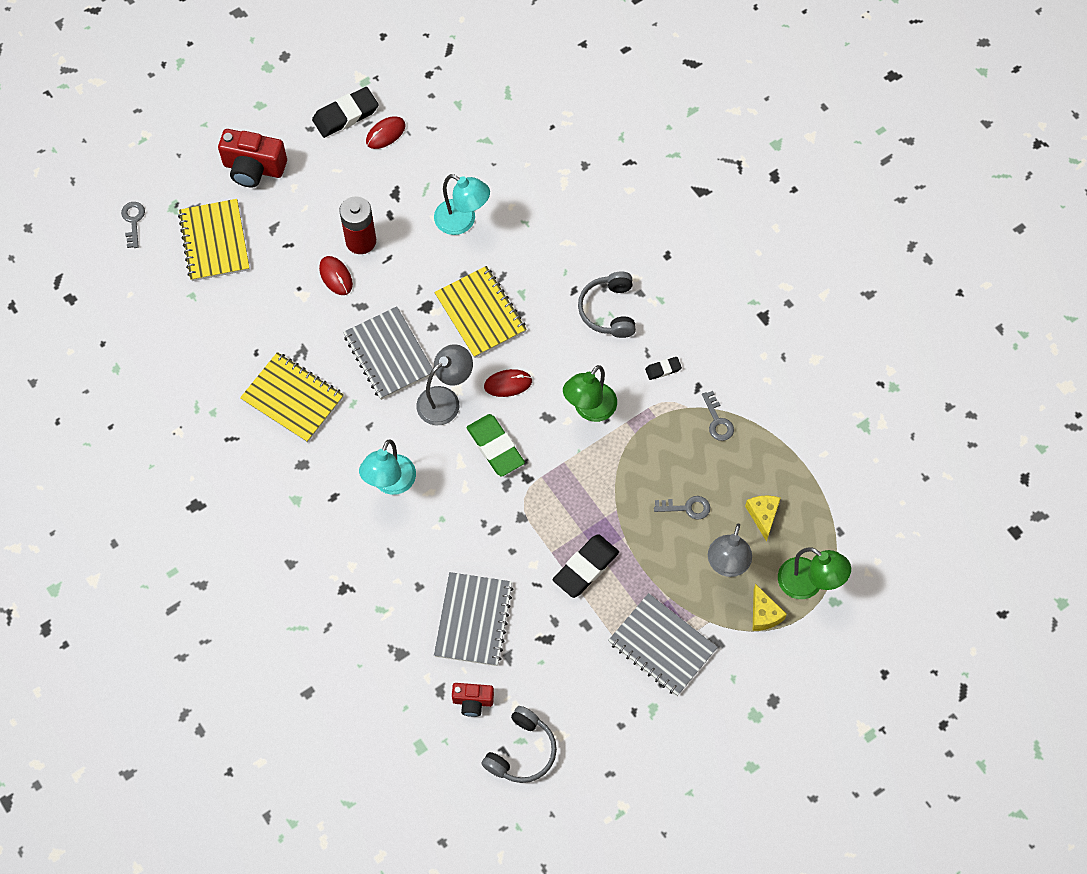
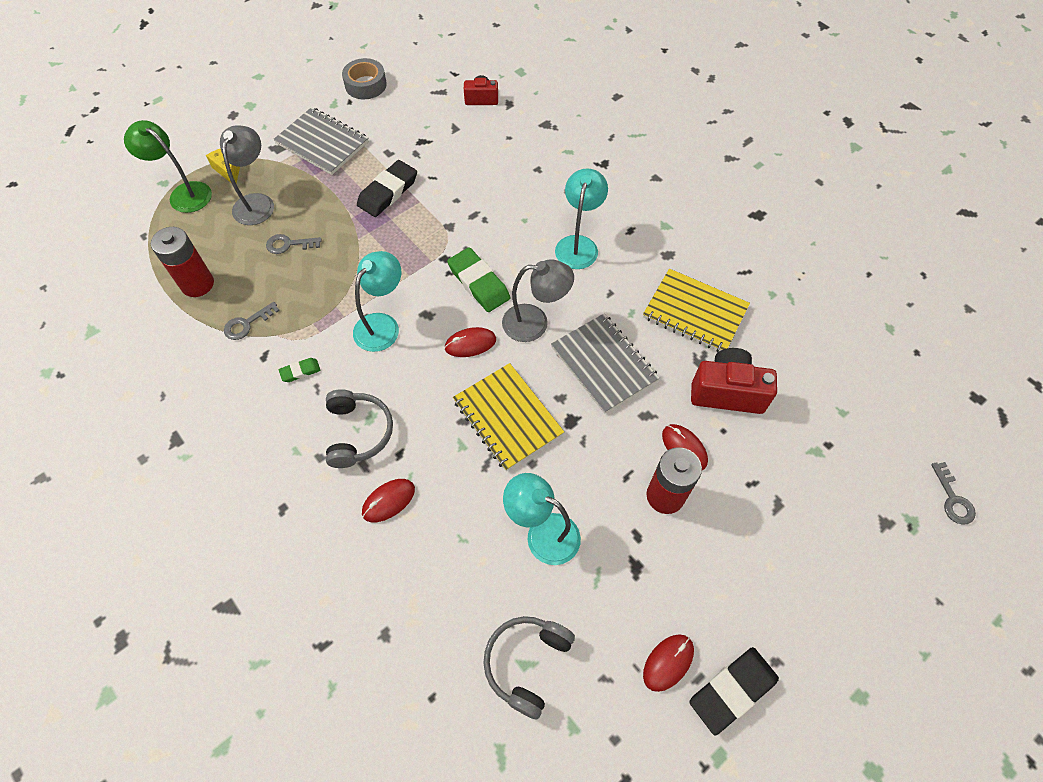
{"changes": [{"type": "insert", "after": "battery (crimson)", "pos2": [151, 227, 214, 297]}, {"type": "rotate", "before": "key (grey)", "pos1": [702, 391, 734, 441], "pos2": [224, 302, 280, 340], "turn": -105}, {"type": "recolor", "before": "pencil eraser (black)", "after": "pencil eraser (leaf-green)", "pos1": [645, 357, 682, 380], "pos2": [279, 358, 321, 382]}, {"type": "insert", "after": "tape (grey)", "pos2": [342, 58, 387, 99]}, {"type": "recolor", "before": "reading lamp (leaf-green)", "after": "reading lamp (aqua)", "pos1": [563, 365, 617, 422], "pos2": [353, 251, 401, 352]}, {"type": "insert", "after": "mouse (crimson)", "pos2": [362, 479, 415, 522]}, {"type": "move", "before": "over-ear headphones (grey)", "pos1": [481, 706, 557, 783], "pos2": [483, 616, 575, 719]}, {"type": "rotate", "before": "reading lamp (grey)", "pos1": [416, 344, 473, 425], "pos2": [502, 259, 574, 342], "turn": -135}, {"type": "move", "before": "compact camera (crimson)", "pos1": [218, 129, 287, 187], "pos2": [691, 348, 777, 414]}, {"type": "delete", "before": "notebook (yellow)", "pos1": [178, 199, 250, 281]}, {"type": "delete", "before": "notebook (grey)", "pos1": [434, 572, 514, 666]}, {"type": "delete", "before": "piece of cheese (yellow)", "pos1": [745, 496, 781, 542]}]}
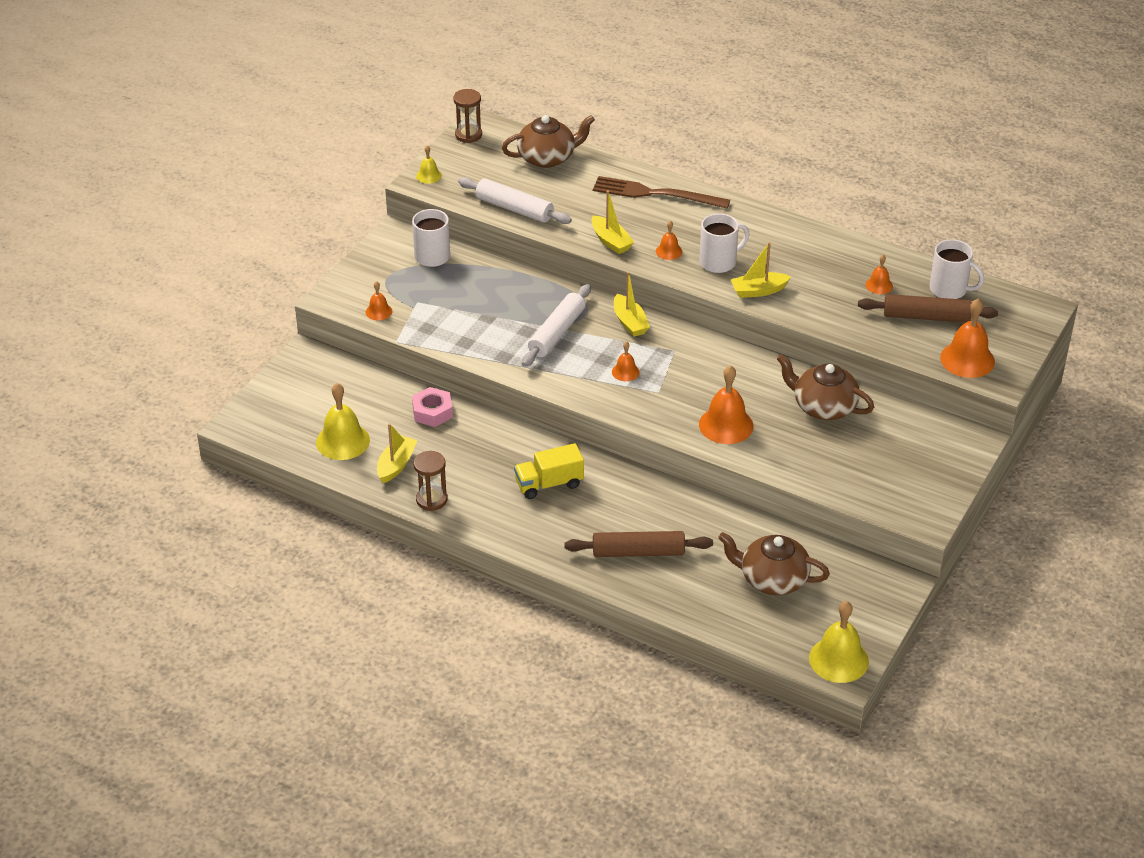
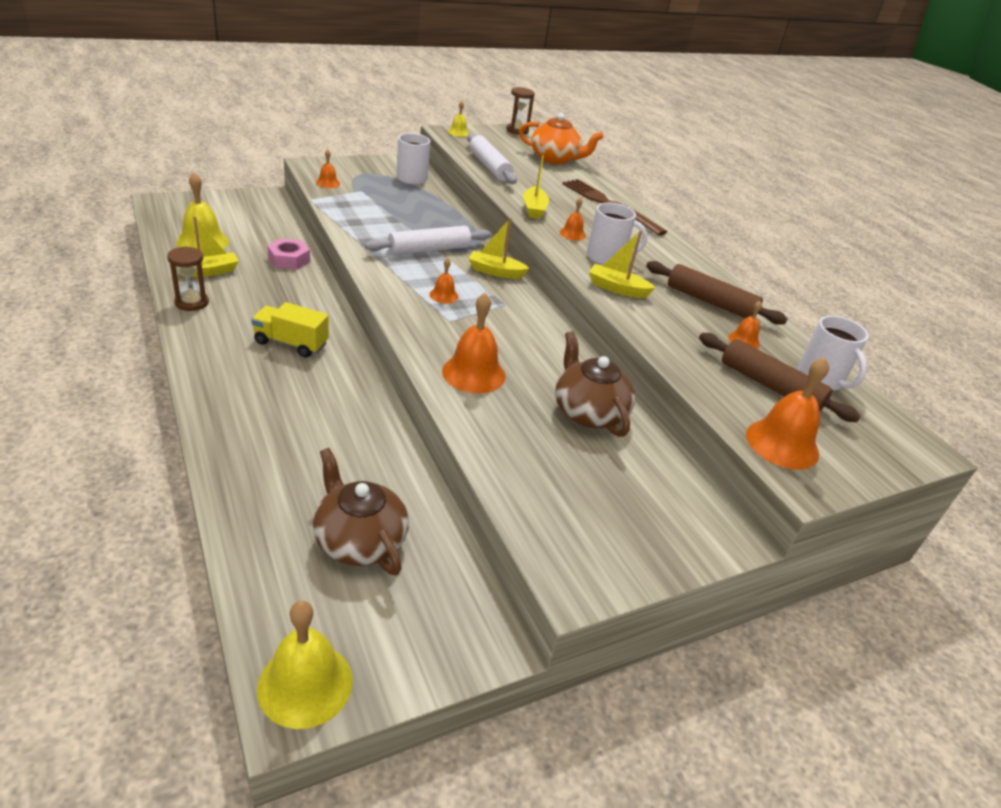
{"changes": [{"type": "rotate", "before": "sailboat (yellow)", "pos1": [614, 271, 650, 337], "pos2": [468, 218, 529, 279], "turn": 90}, {"type": "recolor", "before": "china teapot (russet)", "after": "china teapot (orange-coloured)", "pos1": [502, 115, 595, 168], "pos2": [519, 113, 603, 164]}, {"type": "move", "before": "dough roller (russet)", "pos1": [565, 531, 713, 557], "pos2": [646, 261, 787, 325]}]}
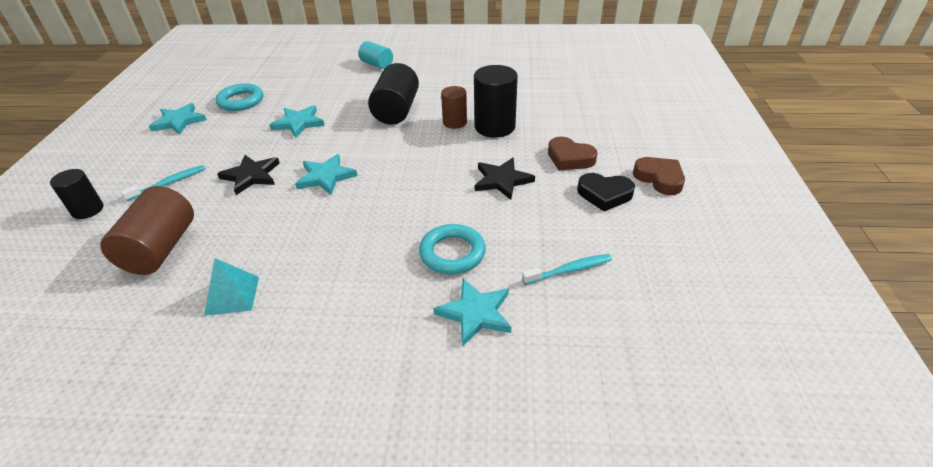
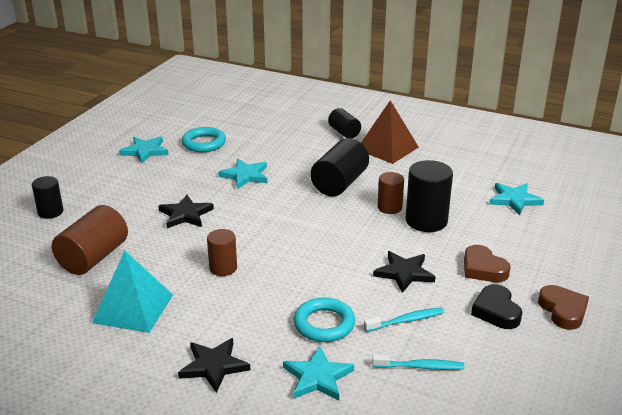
{"changes": [{"type": "resize", "before": "pyramid shape (aqua)", "pos1": [204, 258, 259, 316], "pos2": [92, 251, 173, 333], "scale": 1.58}, {"type": "insert", "after": "star shape (black)", "pos2": [178, 338, 250, 393]}, {"type": "insert", "after": "solid cylinder (russet)", "pos2": [207, 229, 237, 276]}, {"type": "recolor", "before": "solid cylinder (aqua)", "after": "solid cylinder (black)", "pos1": [359, 41, 393, 69], "pos2": [328, 108, 361, 139]}, {"type": "insert", "after": "pyramid shape (russet)", "pos2": [361, 100, 419, 164]}, {"type": "move", "before": "tooth brush (aqua)", "pos1": [121, 165, 206, 201], "pos2": [364, 308, 444, 332]}, {"type": "rotate", "before": "love heart (black)", "pos1": [577, 173, 635, 211], "pos2": [471, 284, 522, 329], "turn": 45}, {"type": "move", "before": "star shape (aqua)", "pos1": [295, 154, 358, 195], "pos2": [489, 183, 544, 215]}]}
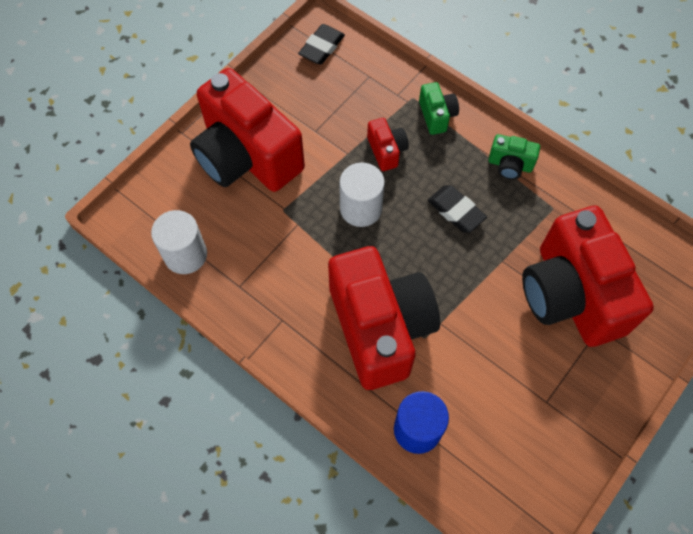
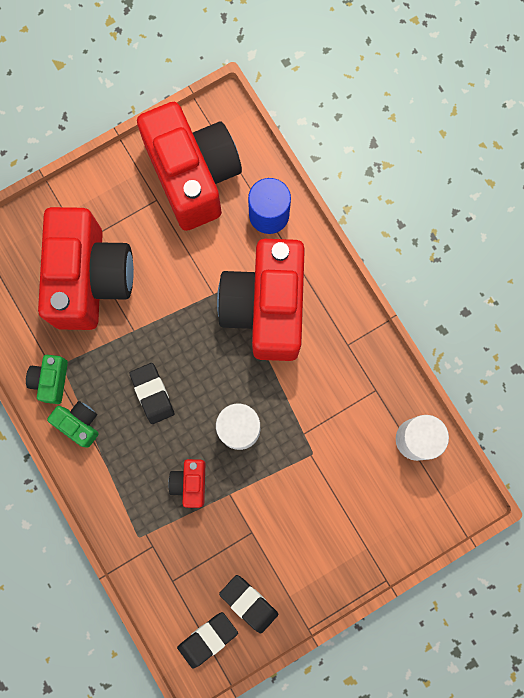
{"changes": [{"type": "move", "before": "compact camera (leaf-green)", "pos1": [419, 82, 459, 135], "pos2": [26, 355, 68, 404]}, {"type": "move", "before": "compact camera (crimson)", "pos1": [190, 68, 305, 192], "pos2": [137, 102, 242, 231]}, {"type": "insert", "after": "pencil eraser (black)", "pos2": [219, 575, 279, 633]}]}
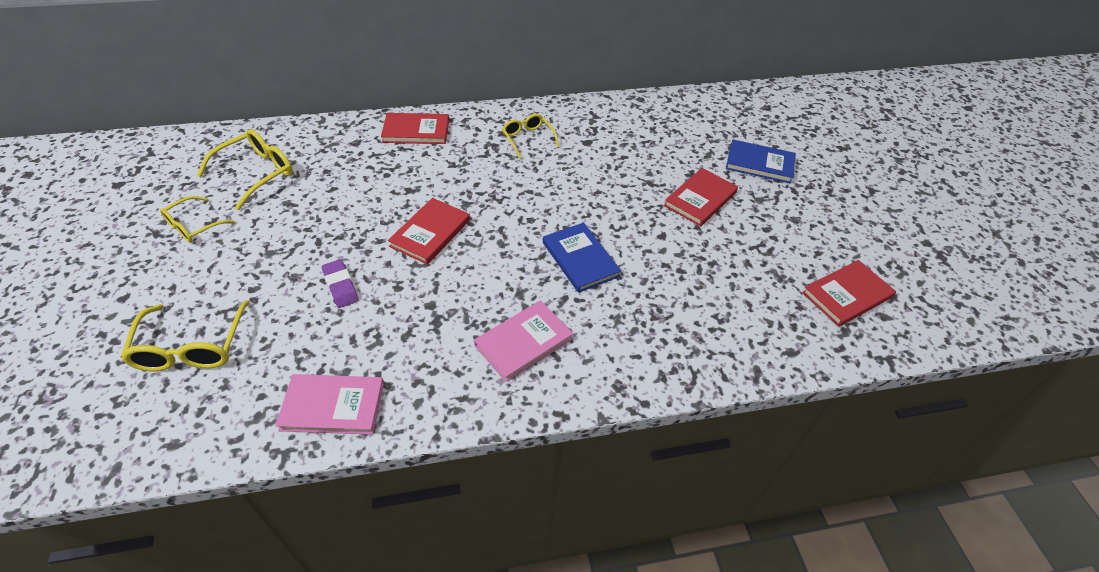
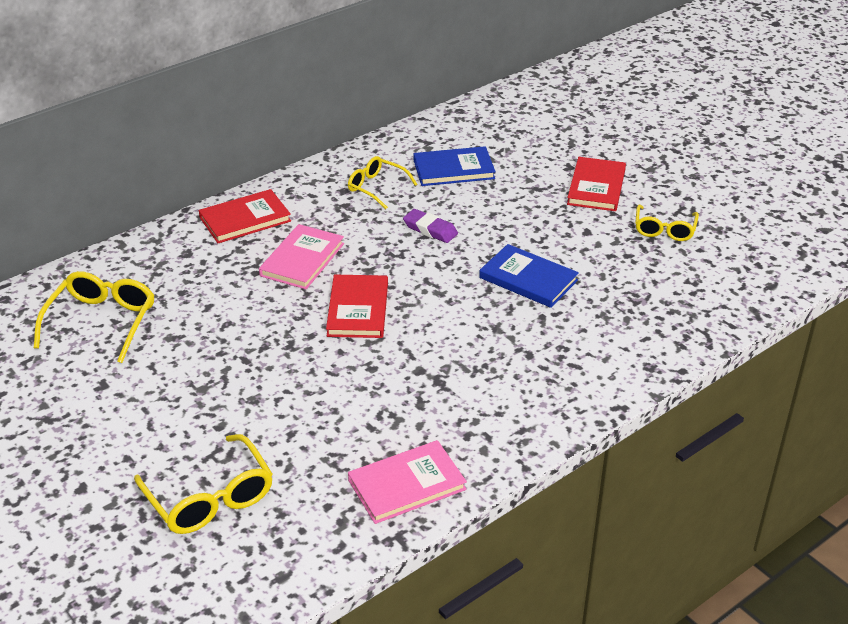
{"changes": [{"type": "move", "before": "hardback (pink)", "pos1": [474, 300, 573, 382], "pos2": [259, 224, 344, 289]}, {"type": "move", "before": "pencil eraser (purple)", "pos1": [322, 259, 359, 308], "pos2": [403, 209, 458, 243]}, {"type": "move", "before": "hardback (cobalt)", "pos1": [726, 140, 796, 184], "pos2": [414, 146, 496, 186]}, {"type": "move", "before": "glasses (yellow)", "pos1": [160, 196, 235, 243], "pos2": [635, 205, 699, 241]}, {"type": "delete", "before": "hardback (crimson)", "pos1": [802, 260, 896, 327]}]}
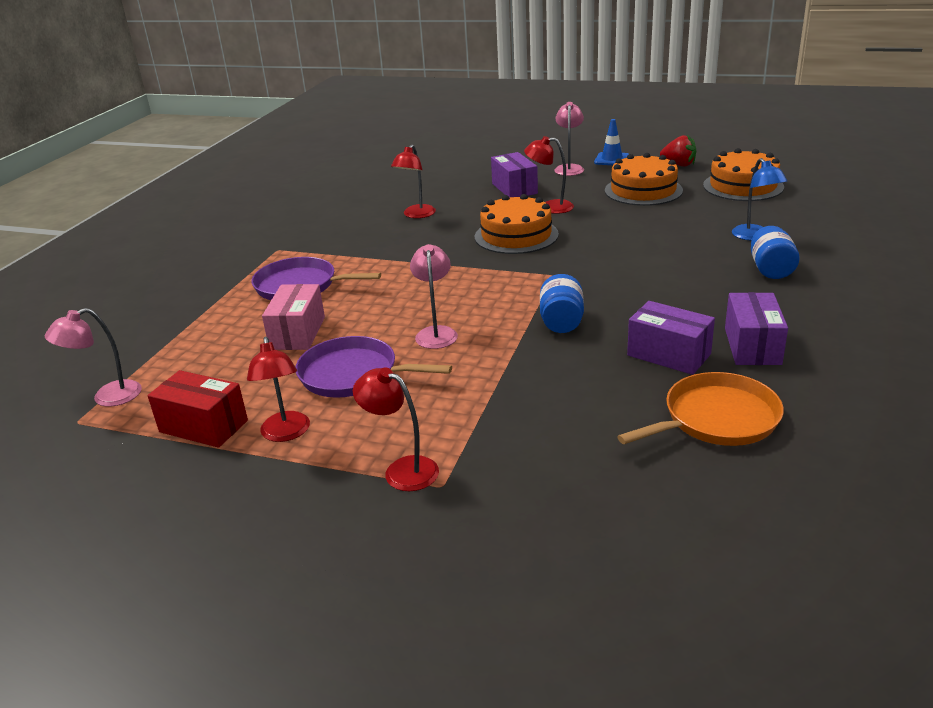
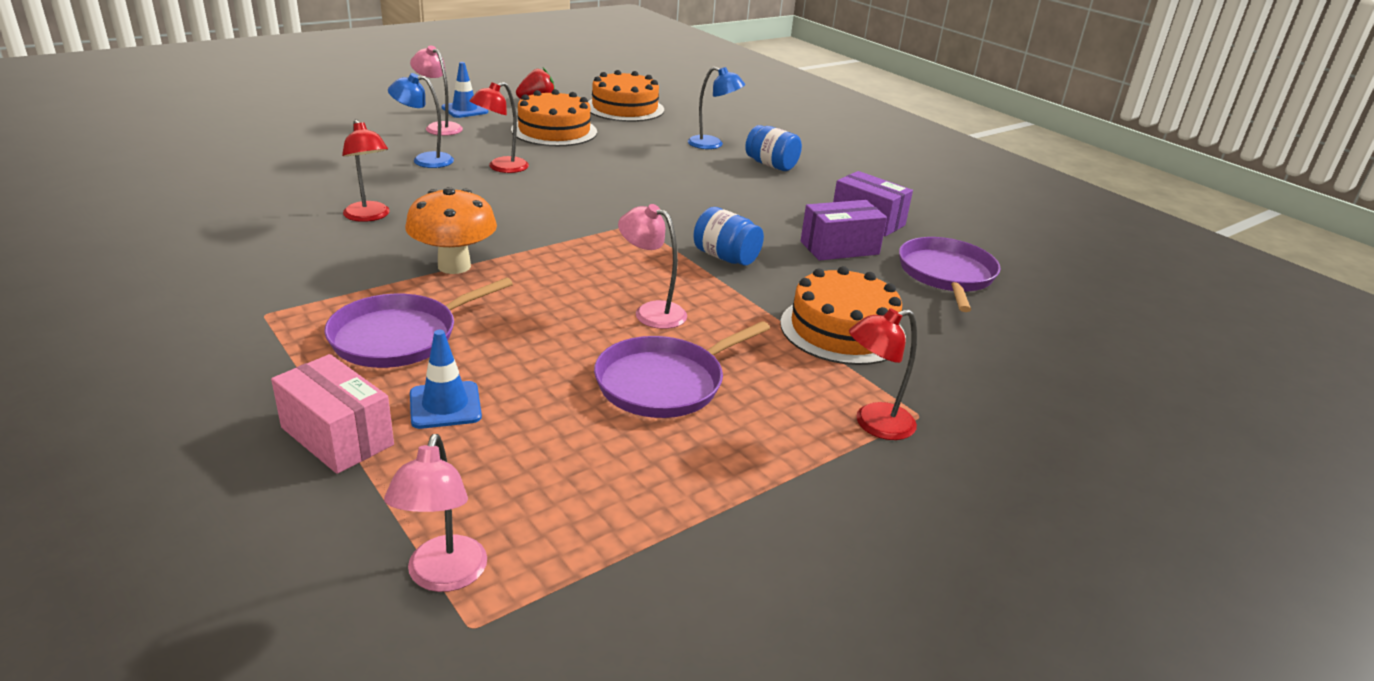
{"changes": [{"type": "move", "before": "box (pink)", "pos1": [262, 284, 325, 350], "pos2": [271, 354, 394, 474]}, {"type": "replace", "before": "box (purple)", "after": "reading lamp (cobalt)", "pos1": [491, 152, 538, 198], "pos2": [388, 73, 454, 168]}, {"type": "insert", "after": "fungus (orange-coloured)", "pos2": [405, 187, 497, 274]}, {"type": "insert", "after": "safety cone (cobalt)", "pos2": [410, 330, 482, 429]}, {"type": "move", "before": "gateau (orange-coloured)", "pos1": [475, 194, 559, 254], "pos2": [780, 266, 906, 365]}, {"type": "recolor", "before": "frying pan (orange-coloured)", "after": "frying pan (purple)", "pos1": [617, 372, 784, 446], "pos2": [899, 237, 1001, 312]}, {"type": "delete", "before": "box (crimson)", "pos1": [147, 370, 248, 448]}, {"type": "delete", "before": "reading lamp (crimson)", "pos1": [247, 337, 310, 442]}]}
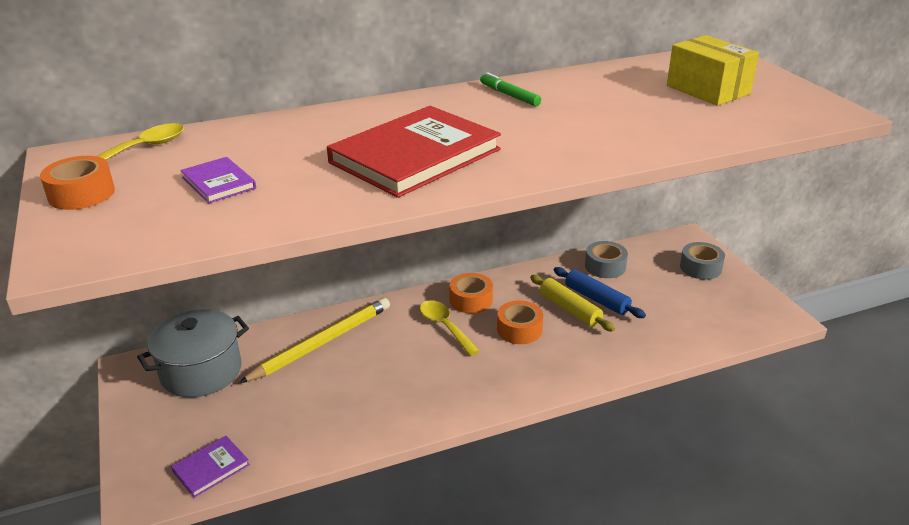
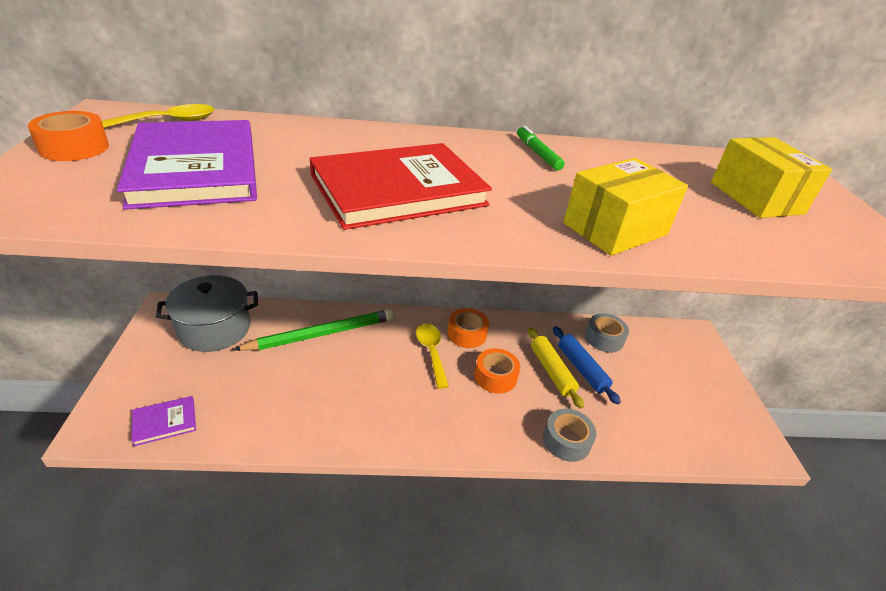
{"changes": [{"type": "resize", "before": "hardback (purple)", "pos1": [181, 157, 256, 203], "pos2": [117, 120, 257, 210], "scale": 2.19}, {"type": "recolor", "before": "pencil (yellow)", "after": "pencil (leaf-green)", "pos1": [239, 298, 390, 383], "pos2": [233, 309, 395, 351]}, {"type": "move", "before": "tape (grey)", "pos1": [680, 242, 725, 280], "pos2": [543, 409, 596, 462]}, {"type": "insert", "after": "box (yellow)", "pos2": [563, 158, 688, 256]}]}
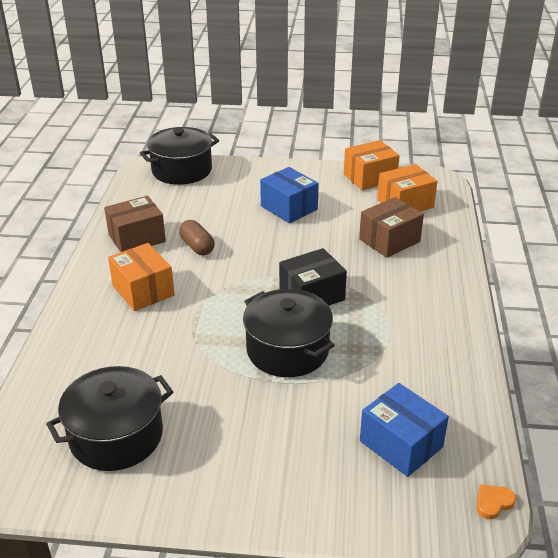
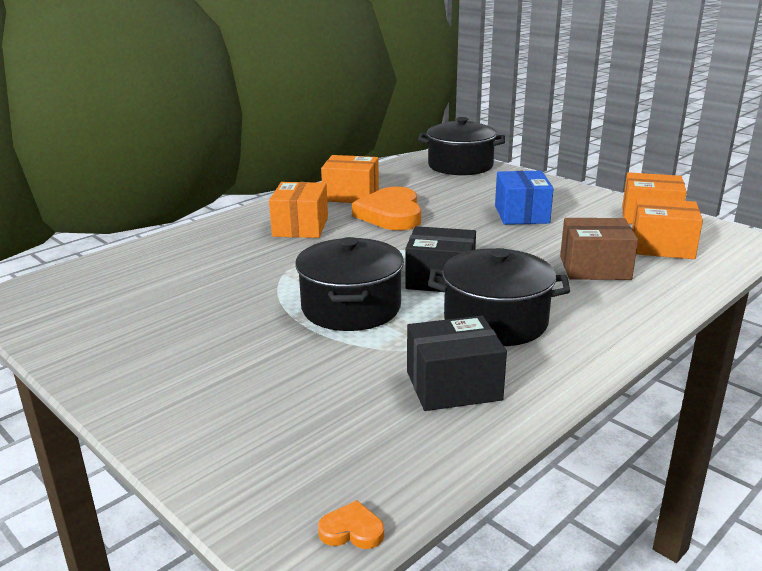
{"changes": [{"type": "recolor", "before": "box (russet)", "after": "box (orange-coloured)", "pos1": [104, 196, 166, 252], "pos2": [321, 155, 379, 203]}, {"type": "replace", "before": "pill (russet)", "after": "love heart (orange-coloured)", "pos1": [179, 220, 214, 255], "pos2": [352, 187, 421, 230]}, {"type": "insert", "after": "box (black)", "pos2": [407, 316, 507, 411]}, {"type": "move", "before": "stockpot (black)", "pos1": [46, 366, 173, 471], "pos2": [428, 248, 570, 346]}, {"type": "delete", "before": "box (cobalt)", "pos1": [360, 383, 449, 477]}]}
